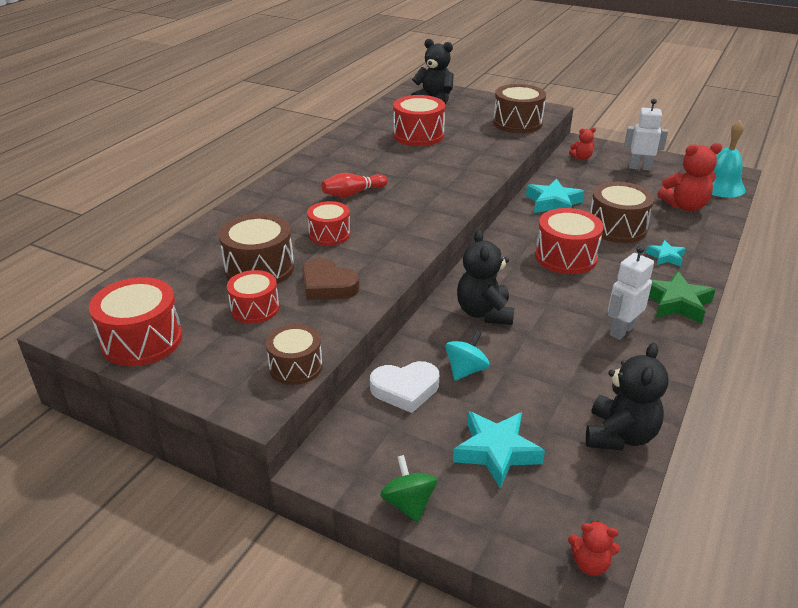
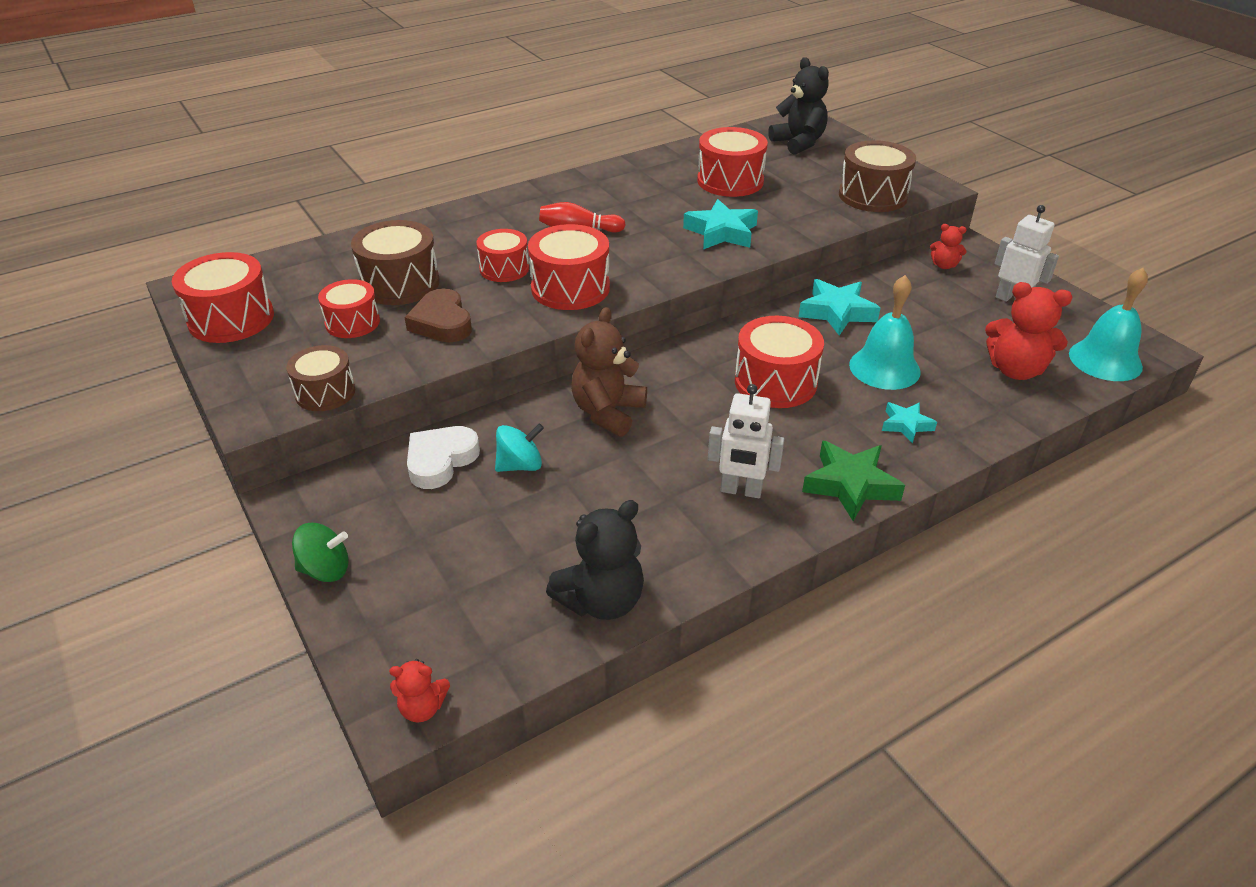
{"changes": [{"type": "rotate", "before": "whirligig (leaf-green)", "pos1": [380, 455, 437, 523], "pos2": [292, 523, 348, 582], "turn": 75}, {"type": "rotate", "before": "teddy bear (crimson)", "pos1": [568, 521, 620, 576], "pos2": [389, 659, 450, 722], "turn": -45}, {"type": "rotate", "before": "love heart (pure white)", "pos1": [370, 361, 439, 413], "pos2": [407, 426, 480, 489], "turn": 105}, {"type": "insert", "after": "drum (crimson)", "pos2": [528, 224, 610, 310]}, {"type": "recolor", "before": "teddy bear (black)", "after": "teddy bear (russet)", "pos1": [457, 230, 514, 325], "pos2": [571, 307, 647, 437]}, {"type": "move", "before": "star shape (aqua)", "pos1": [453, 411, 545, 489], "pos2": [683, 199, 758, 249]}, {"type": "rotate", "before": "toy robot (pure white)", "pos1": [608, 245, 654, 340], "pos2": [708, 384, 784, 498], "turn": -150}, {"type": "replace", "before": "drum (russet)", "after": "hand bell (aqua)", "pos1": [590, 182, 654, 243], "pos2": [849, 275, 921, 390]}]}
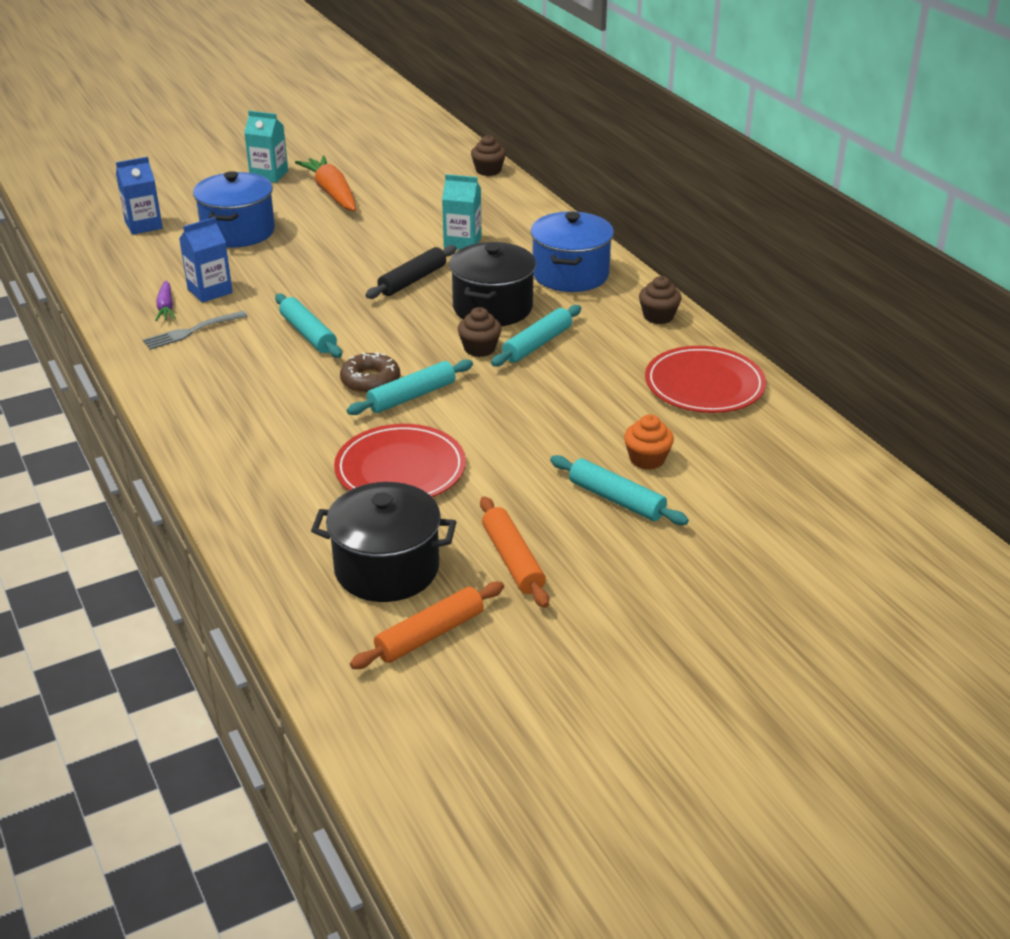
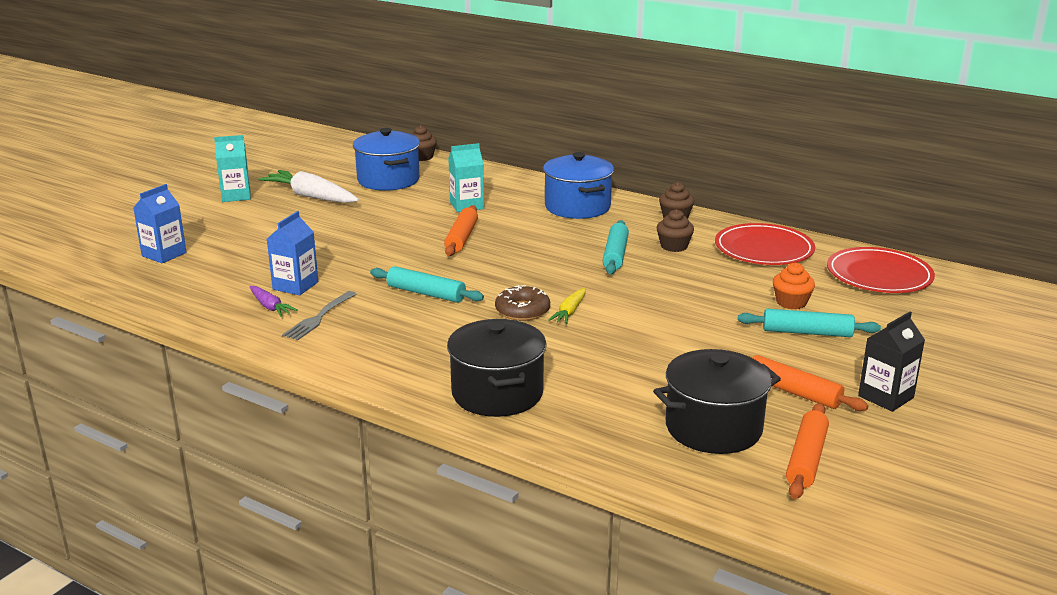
{"changes": [{"type": "recolor", "before": "carrot (orange-coloured)", "after": "carrot (pure white)", "pos1": [295, 155, 356, 211], "pos2": [258, 170, 359, 203]}, {"type": "move", "before": "stockpot (cobalt)", "pos1": [193, 171, 275, 247], "pos2": [353, 128, 420, 191]}, {"type": "recolor", "before": "dough roller (black)", "after": "dough roller (orange-coloured)", "pos1": [365, 245, 457, 299], "pos2": [444, 205, 478, 256]}, {"type": "move", "before": "stockpot (black)", "pos1": [449, 242, 536, 326], "pos2": [447, 319, 547, 417]}, {"type": "replace", "before": "dough roller (aqua)", "after": "carrot (yellow)", "pos1": [347, 359, 473, 415], "pos2": [548, 288, 586, 324]}, {"type": "move", "before": "cupcake (russet)", "pos1": [458, 307, 502, 357], "pos2": [657, 209, 694, 252]}, {"type": "move", "before": "dinner plate (crimson)", "pos1": [334, 424, 466, 497], "pos2": [827, 247, 935, 293]}, {"type": "insert", "after": "milk carton (black)", "pos2": [858, 312, 925, 412]}]}
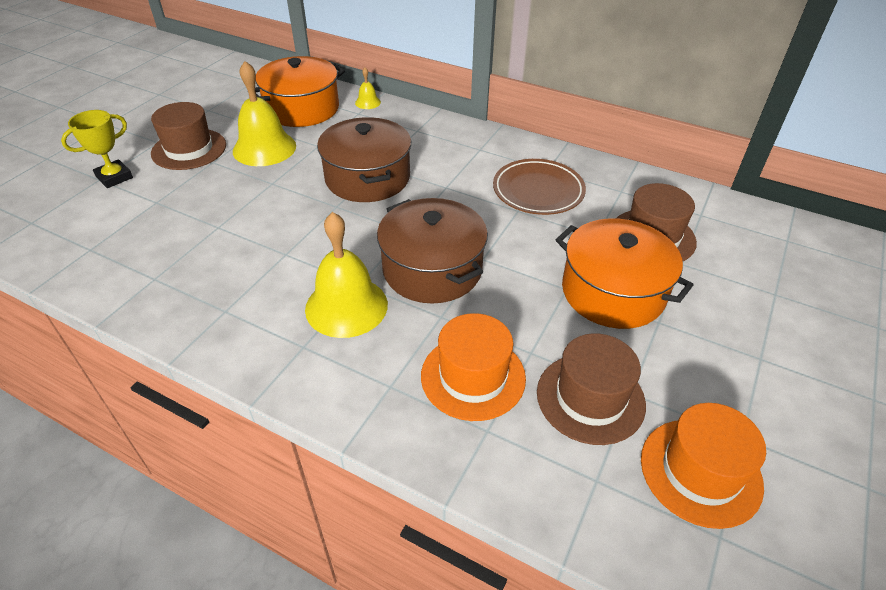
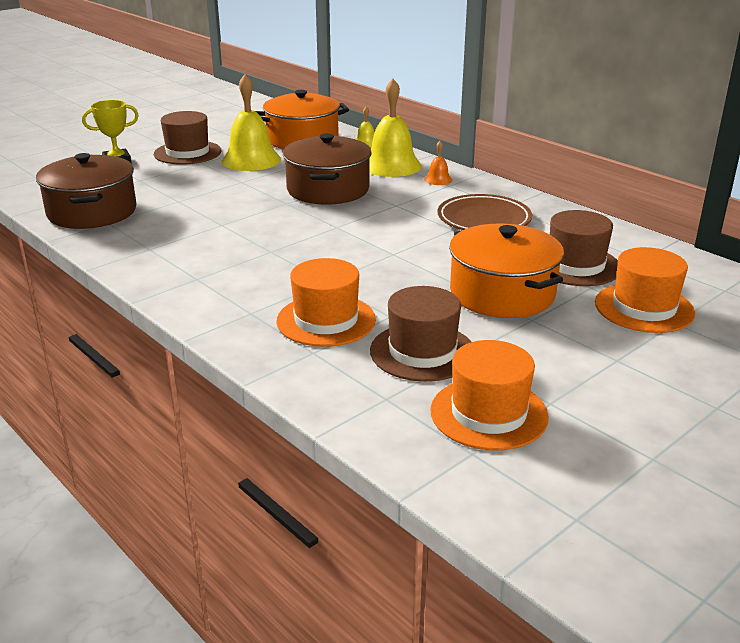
{"changes": [{"type": "move", "before": "stockpot (russet)", "pos1": [377, 198, 488, 303], "pos2": [36, 153, 136, 229]}, {"type": "move", "before": "hand bell (yellow)", "pos1": [305, 212, 388, 338], "pos2": [369, 79, 422, 177]}, {"type": "insert", "after": "hand bell (orange-coloured)", "pos2": [424, 141, 452, 185]}, {"type": "insert", "after": "top hat (orange-coloured)", "pos2": [595, 247, 695, 333]}]}
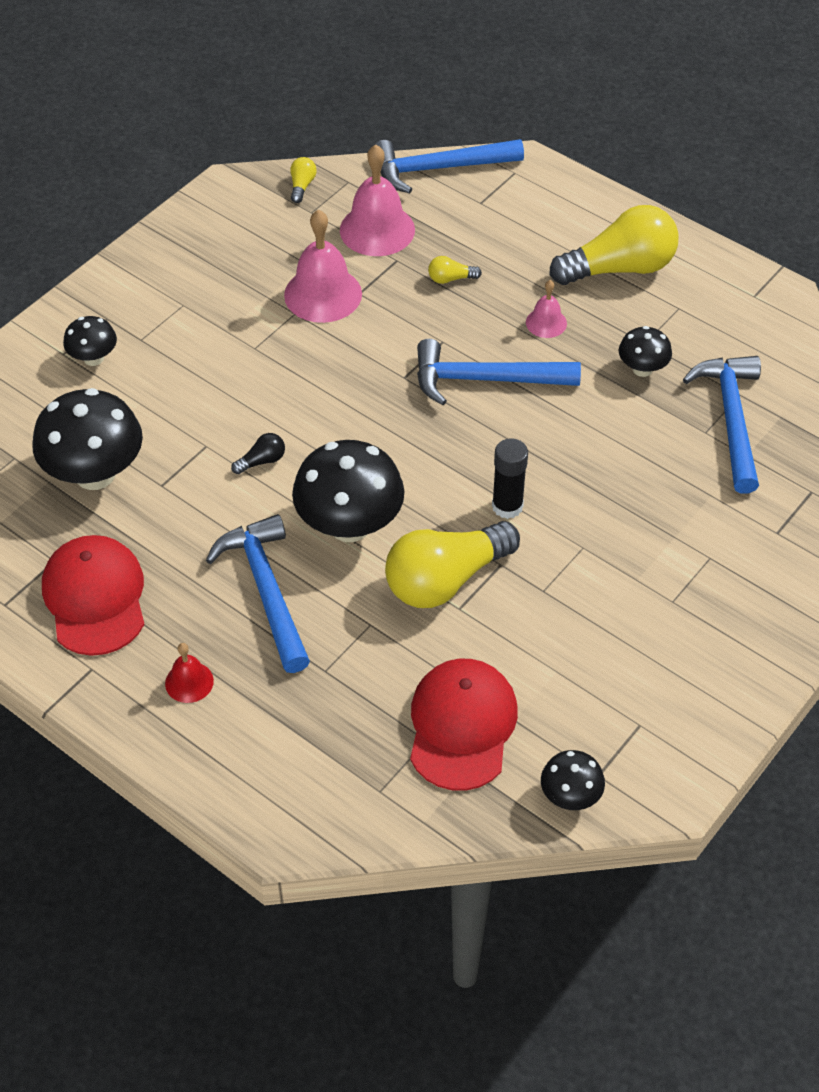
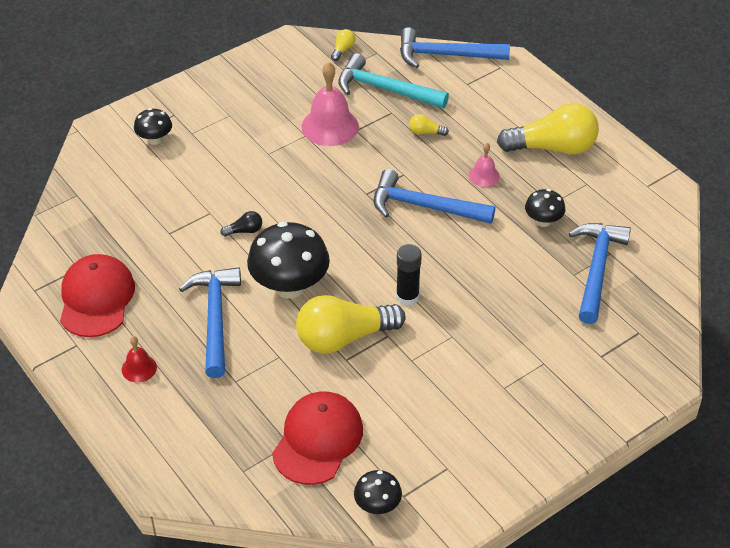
{"changes": [{"type": "replace", "before": "hand bell (pink)", "after": "hammer (aqua)", "pos1": [340, 144, 415, 256], "pos2": [338, 53, 449, 108]}, {"type": "delete", "before": "fungus (black)", "pos1": [32, 388, 143, 490]}]}
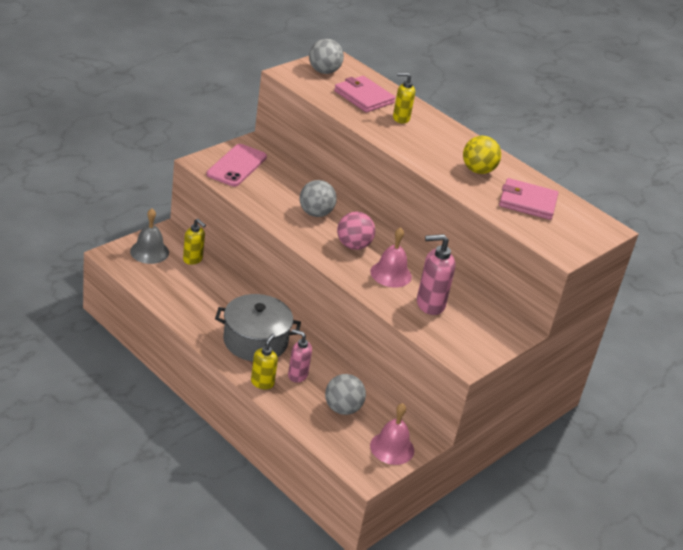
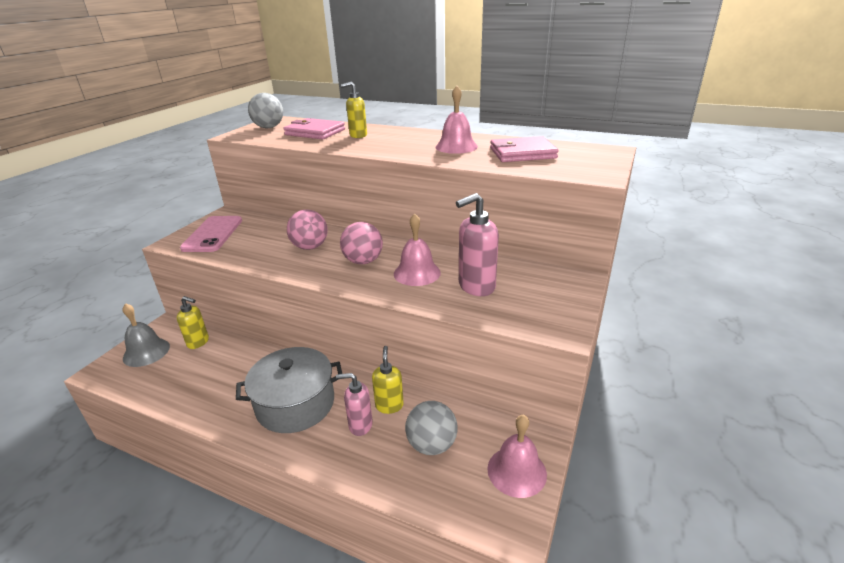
{"changes": [{"type": "recolor", "before": "play ball (grey)", "after": "play ball (pink)", "pos1": [299, 180, 337, 217], "pos2": [287, 210, 328, 250]}, {"type": "move", "before": "soap dispenser (yellow)", "pos1": [251, 333, 278, 389], "pos2": [372, 346, 404, 414]}, {"type": "replace", "before": "play ball (yellow)", "after": "hand bell (pink)", "pos1": [463, 136, 501, 174], "pos2": [436, 86, 478, 154]}]}
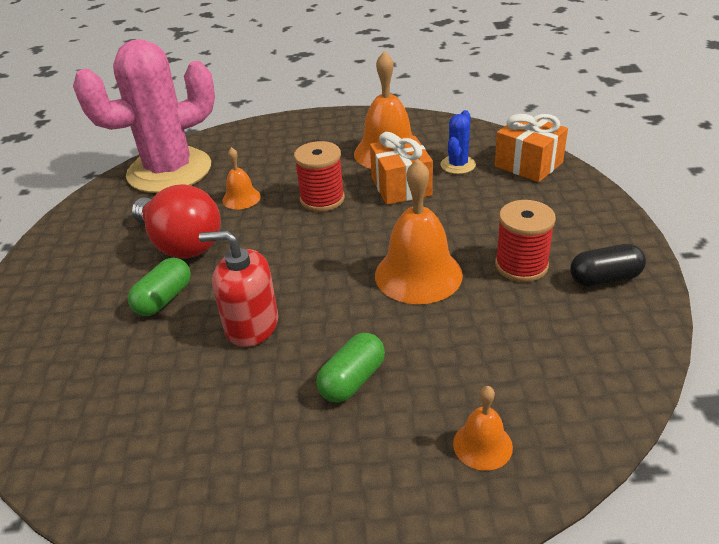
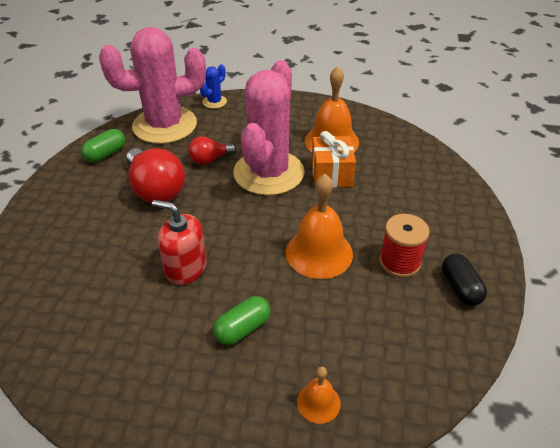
{"changes": [{"type": "move", "before": "pill (leaf-green)", "pos1": [128, 258, 191, 316], "pos2": [81, 129, 125, 162]}, {"type": "replace", "before": "hand bell (orange-coloured)", "after": "light bulb (crimson)", "pos1": [222, 147, 261, 209], "pos2": [188, 136, 236, 165]}, {"type": "move", "before": "prickly plant (cobalt)", "pos1": [441, 110, 476, 174], "pos2": [200, 64, 227, 109]}, {"type": "replace", "before": "bobbin (crimson)", "after": "prickly plant (pink)", "pos1": [294, 141, 345, 212], "pos2": [233, 60, 305, 196]}, {"type": "rotate", "before": "pill (black)", "pos1": [570, 244, 646, 287], "pos2": [442, 254, 487, 306], "turn": 75}, {"type": "delete", "before": "wrapped gift (orange-coloured)", "pos1": [495, 114, 568, 182]}]}
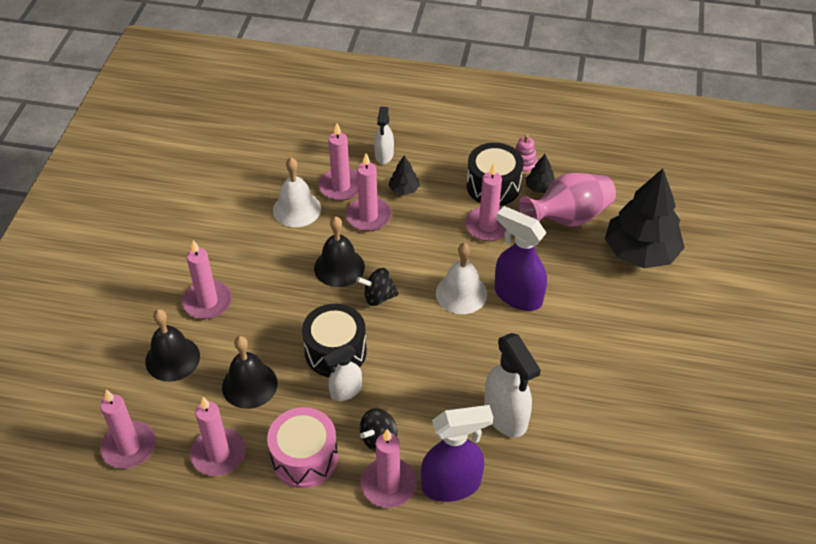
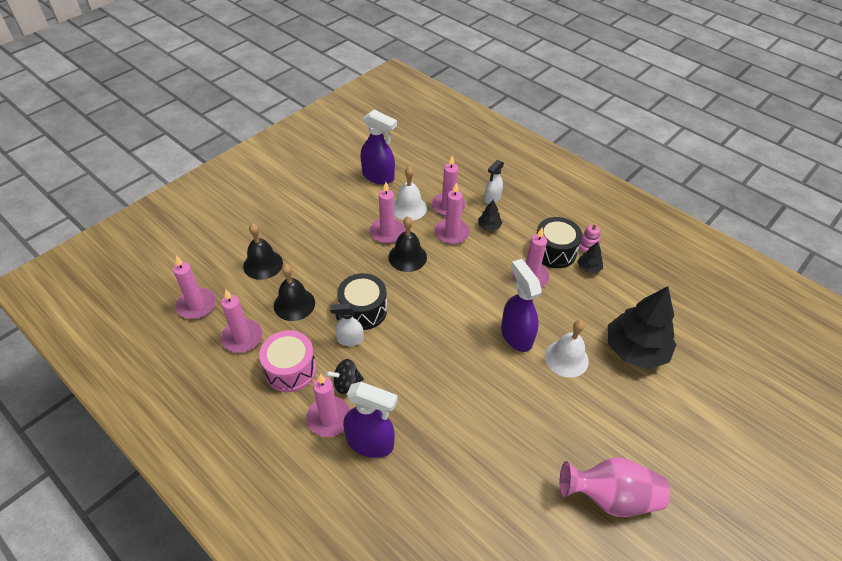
{"changes": [{"type": "insert", "after": "spray bottle (purple)", "pos2": [360, 110, 397, 184]}, {"type": "move", "before": "pillar candle (pink)", "pos1": [182, 240, 232, 319], "pos2": [370, 182, 405, 244]}, {"type": "move", "before": "hand bell (pure white)", "pos1": [436, 243, 487, 314], "pos2": [545, 320, 589, 378]}, {"type": "move", "before": "tall vase (pink)", "pos1": [519, 173, 616, 226], "pos2": [560, 457, 670, 517]}, {"type": "delete", "before": "whirligig (black)", "pos1": [357, 268, 399, 306]}, {"type": "delete", "before": "spray bottle (pure white)", "pos1": [484, 333, 541, 438]}]}
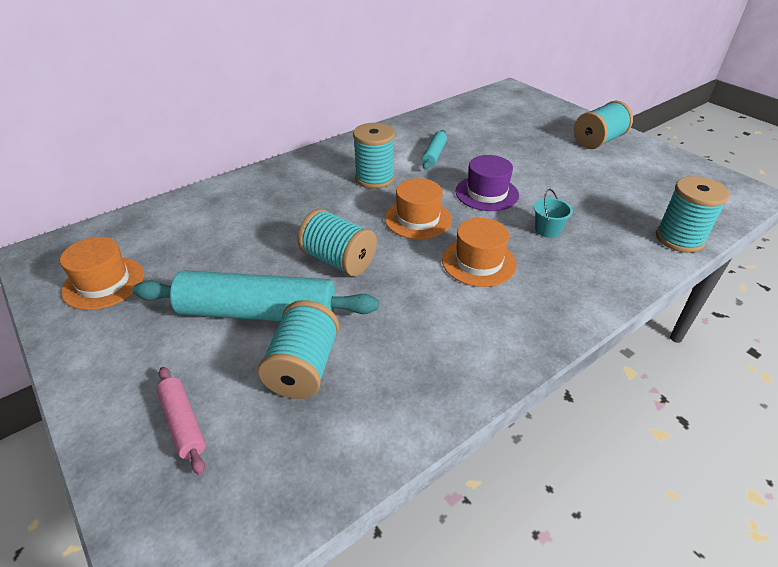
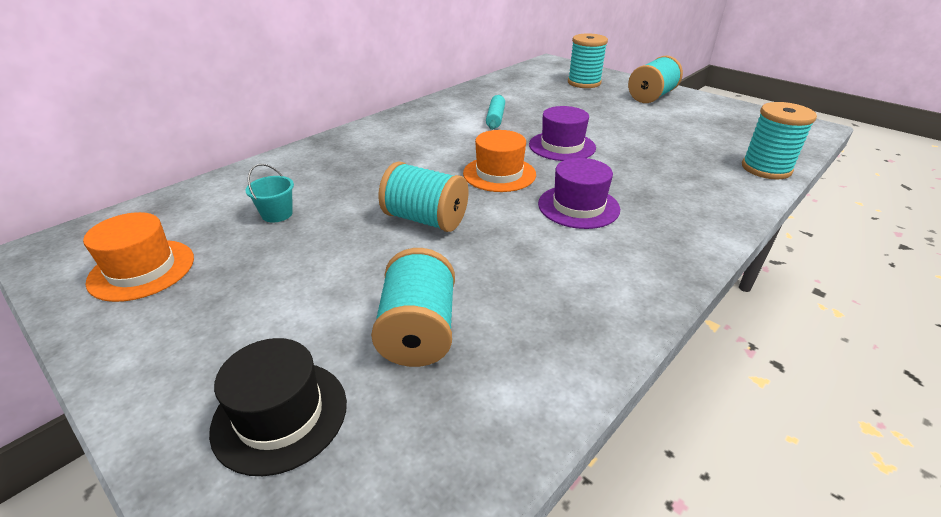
{"changes": [{"type": "replace", "before": "dough roller (pink)", "after": "top hat (black)", "pos1": [156, 367, 206, 475], "pos2": [209, 338, 347, 476]}, {"type": "move", "before": "bucket (aqua)", "pos1": [534, 189, 573, 238], "pos2": [245, 164, 294, 222]}, {"type": "recolor", "before": "top hat (orange-coloured)", "after": "top hat (purple)", "pos1": [442, 218, 517, 287], "pos2": [538, 158, 620, 229]}, {"type": "move", "before": "bobbin (aqua)", "pos1": [353, 123, 395, 189], "pos2": [568, 33, 608, 88]}, {"type": "delete", "before": "dough roller (aqua)", "pos1": [132, 270, 379, 321]}]}
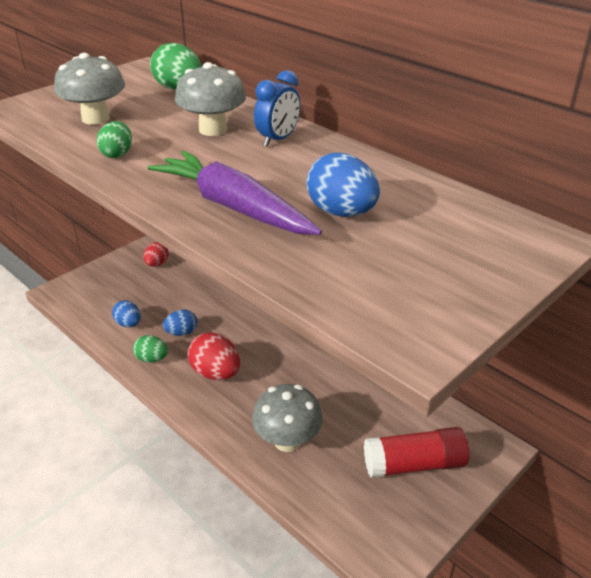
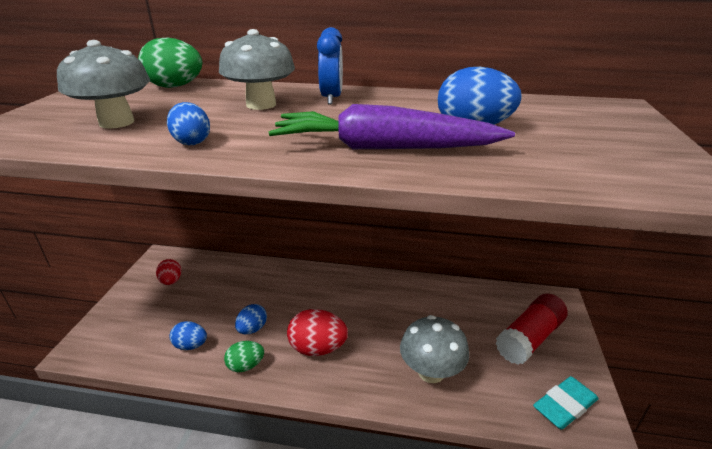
{"changes": [{"type": "recolor", "before": "toy egg (leaf-green)", "after": "toy egg (cobalt)", "pos1": [97, 121, 132, 158], "pos2": [167, 102, 210, 145]}, {"type": "insert", "after": "pencil eraser (aqua)", "pos2": [533, 376, 599, 430]}]}
